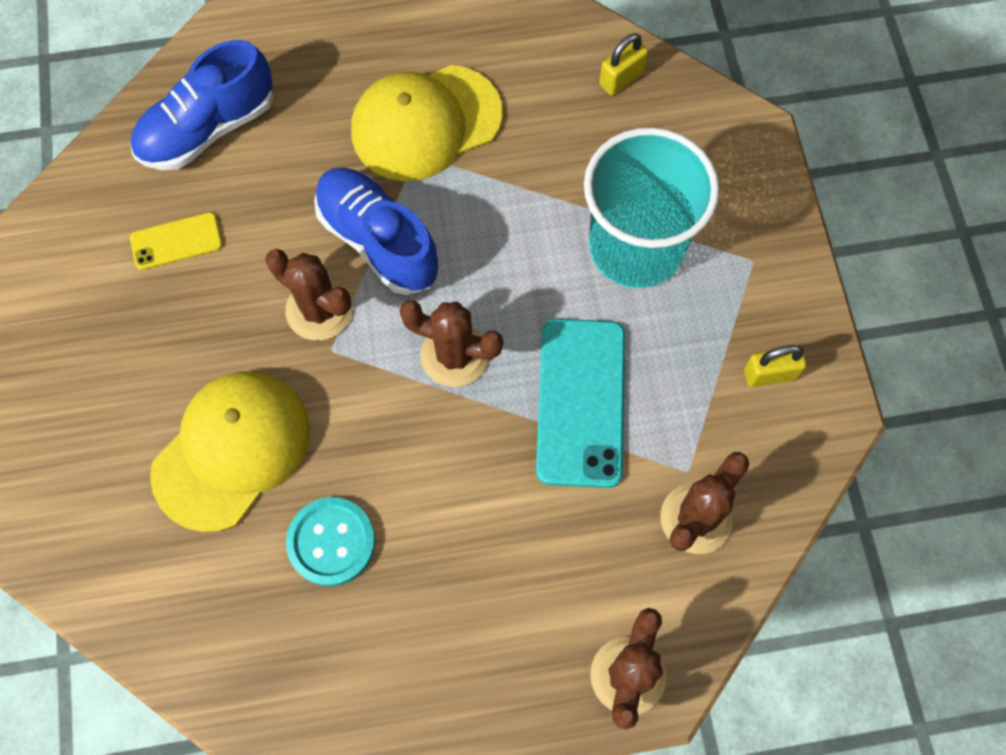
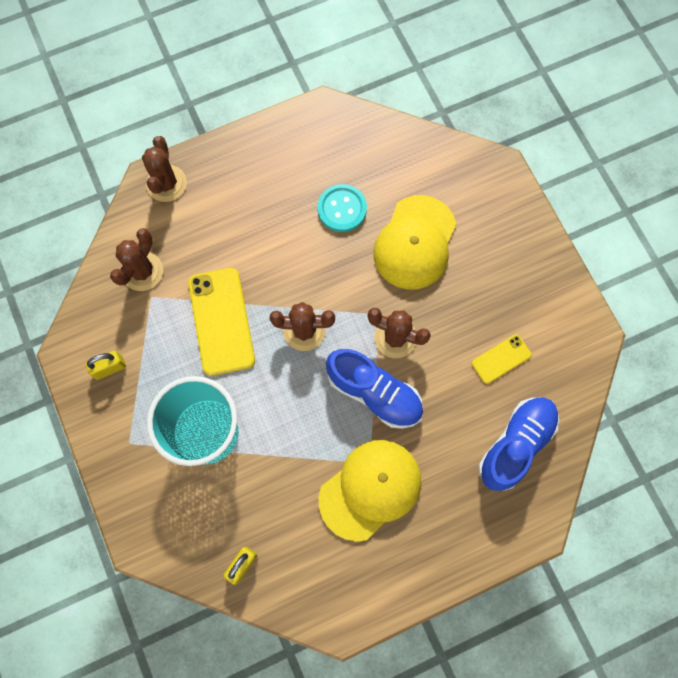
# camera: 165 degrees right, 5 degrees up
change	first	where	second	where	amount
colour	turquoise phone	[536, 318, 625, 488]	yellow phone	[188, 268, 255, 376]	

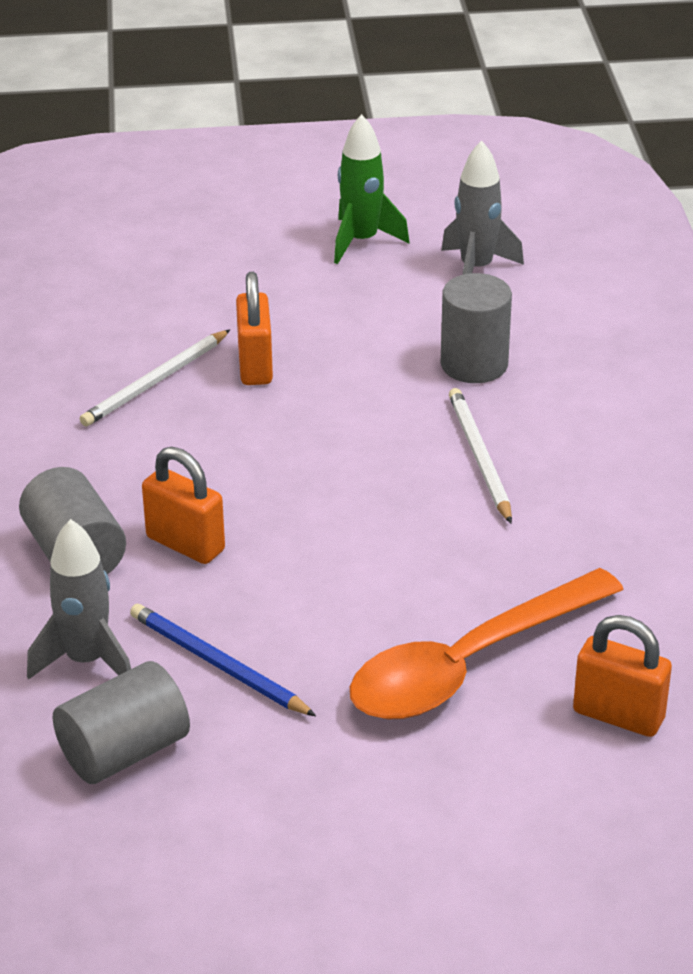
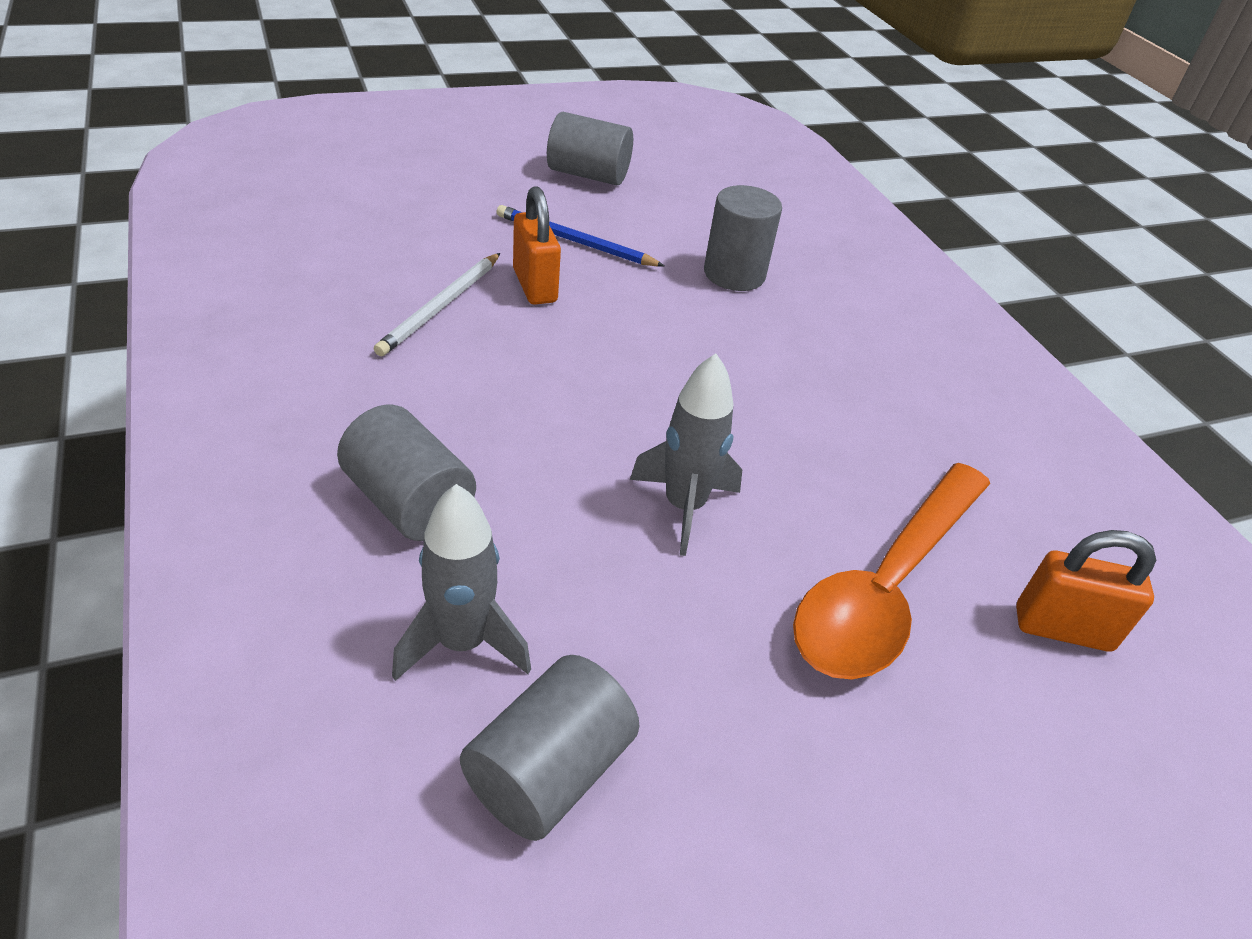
# camera: 20 degrees left, 5 degrees up
change	first	where	second	where	amount
relocated	blue pencil	[130, 604, 316, 716]		[496, 205, 664, 267]	
exchanged	green rocket	[334, 114, 409, 264]	grey cylinder	[547, 112, 633, 185]	
relocated	grey rocket	[441, 140, 524, 275]		[630, 354, 742, 556]	
missing	orange padlock	[142, 447, 225, 564]			
missing	white pencil	[449, 388, 512, 524]			

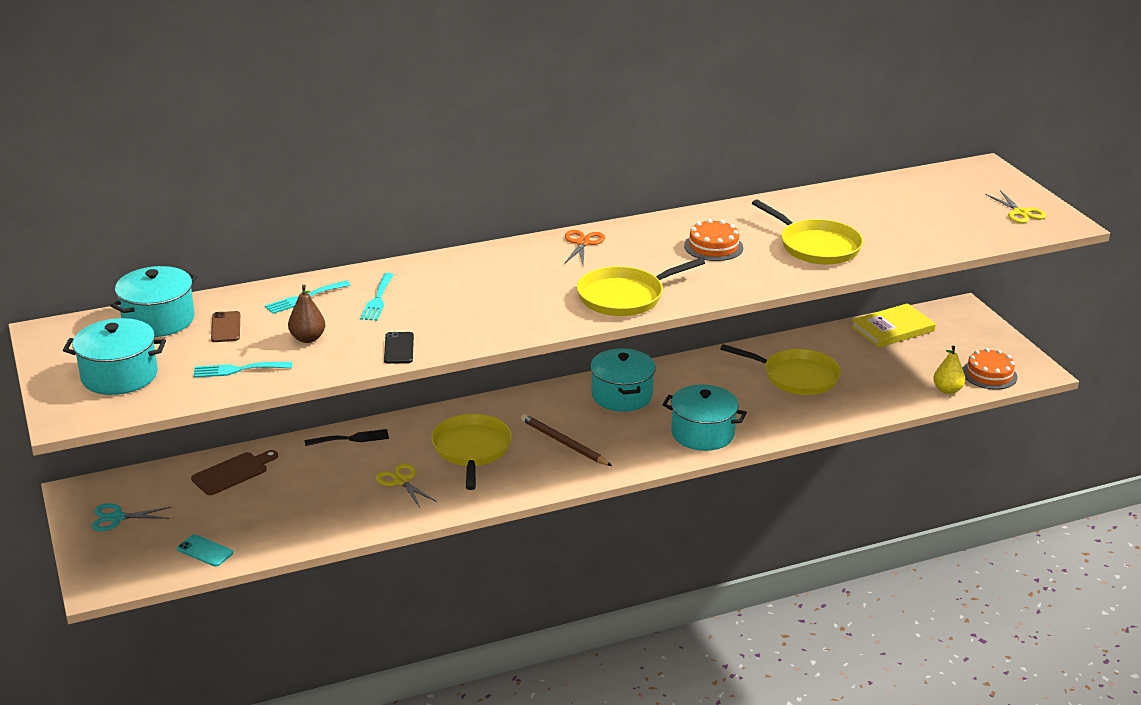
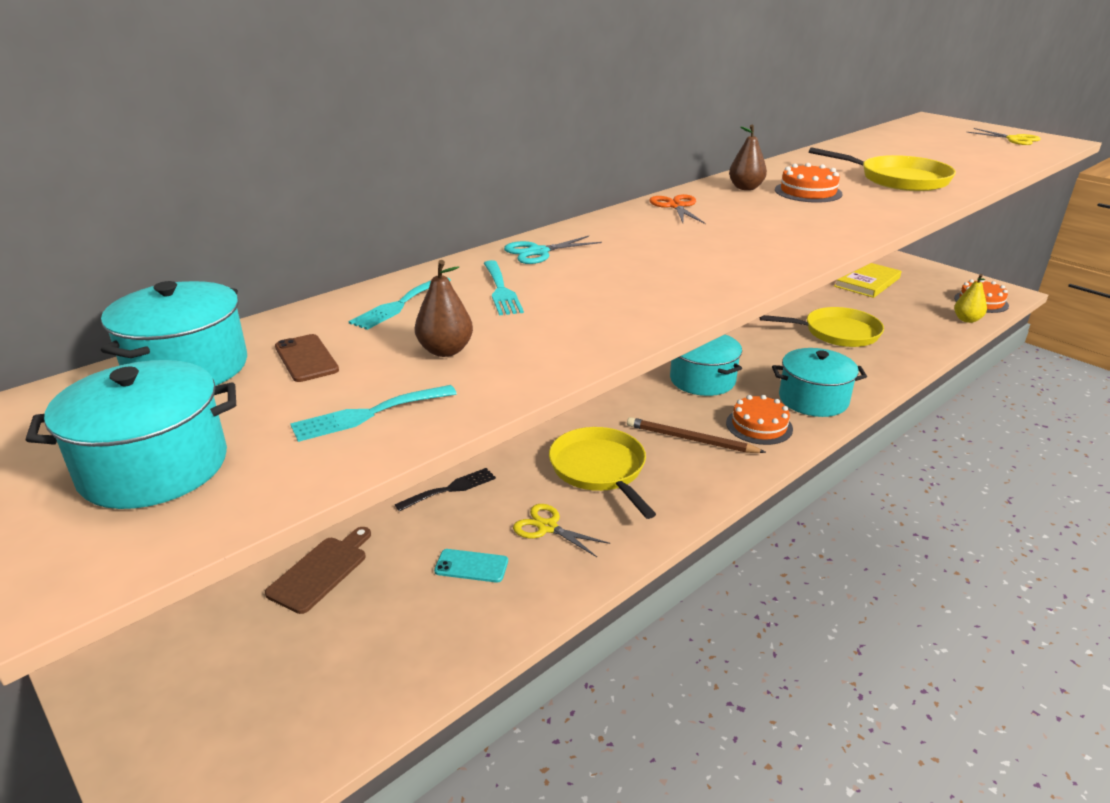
# camera: 20 degrees left, 0 degrees up
change	first	where	second	where	amount
relocated	turquoise phone	[177, 534, 233, 567]		[434, 549, 508, 583]	
relocated	turquoise scissors	[91, 503, 171, 531]		[504, 236, 602, 264]	
appeared			orange cake	[726, 395, 793, 445]	
appeared			brown pear	[729, 125, 767, 190]	
missing	black phone	[384, 332, 414, 364]			
missing	yellow pan	[577, 258, 705, 316]			

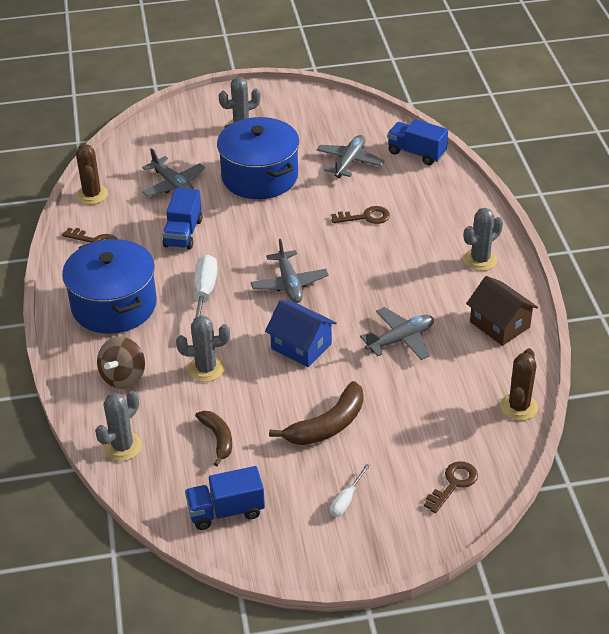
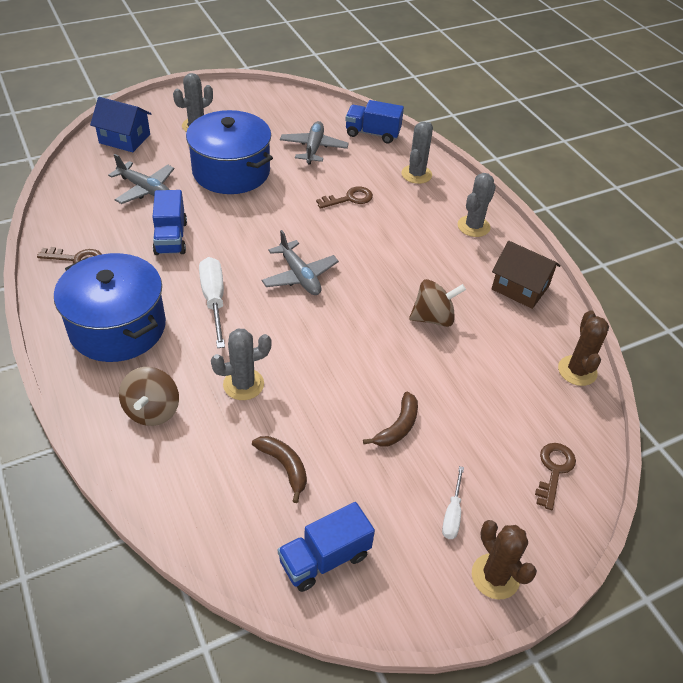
# camera: 20 degrees left, 5 degrees up
change	first	where	second	where	amount
relocated	blue house	[265, 300, 337, 367]		[90, 97, 151, 152]	
size	brown banana	[269, 381, 363, 445]		[363, 392, 418, 446]	x0.65
relocated	grey cactus	[95, 390, 142, 461]		[401, 122, 433, 184]	
exchanged	grey plane	[360, 307, 434, 360]	brown spinning top	[409, 279, 466, 327]	
relocated	brown cactus	[76, 144, 108, 205]		[472, 520, 537, 600]	

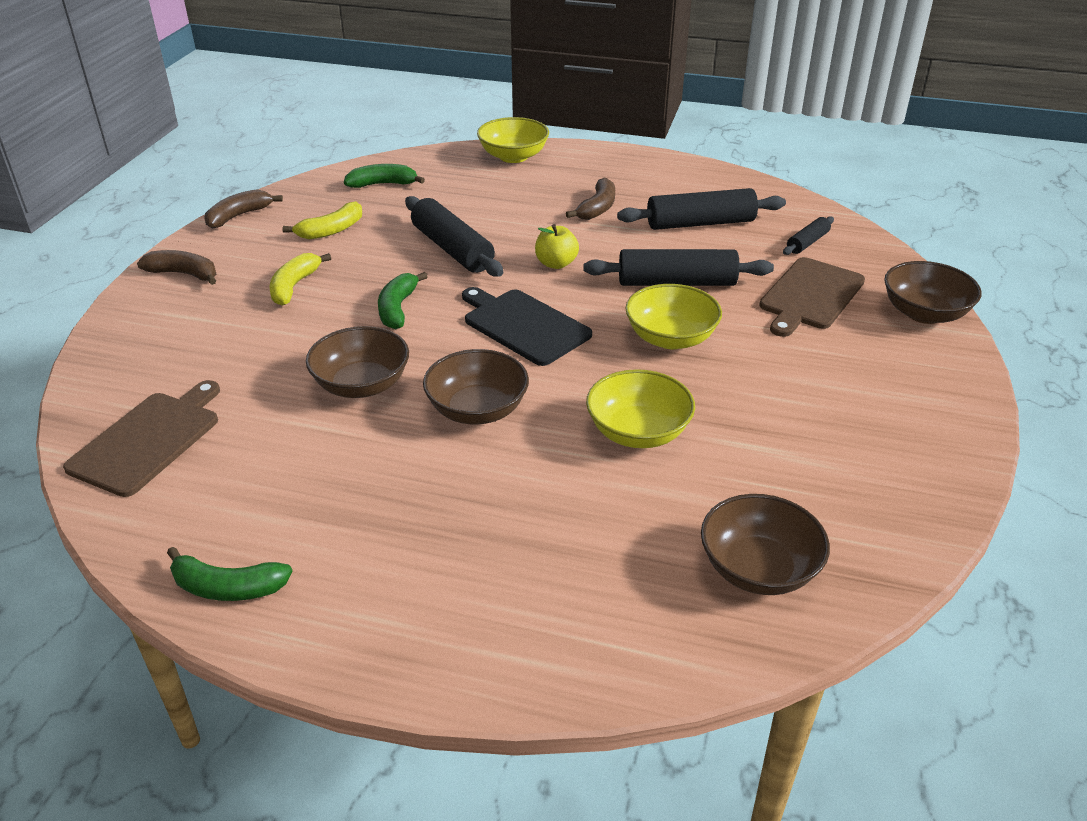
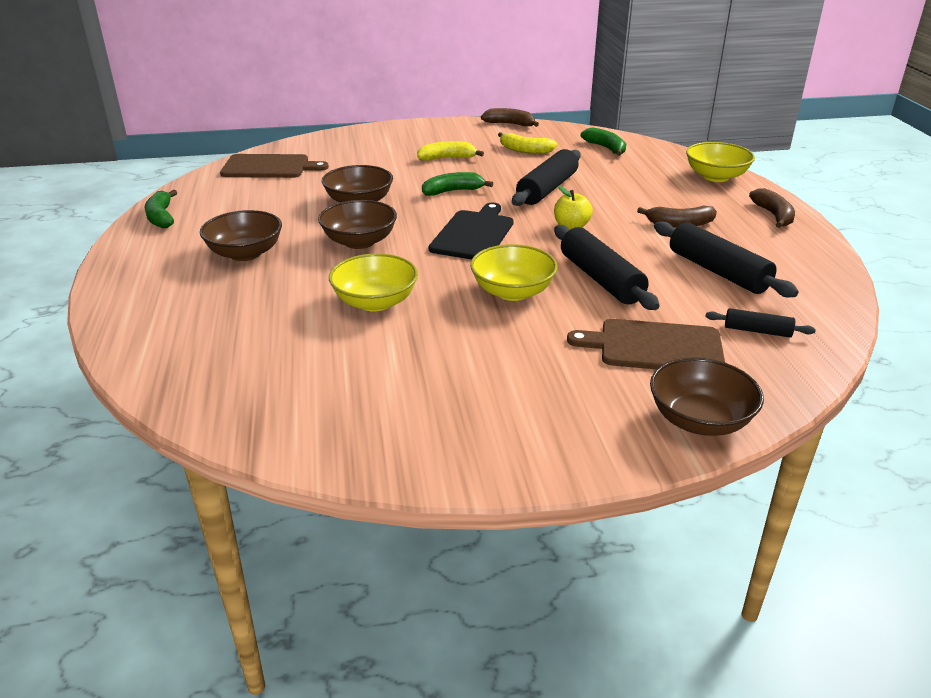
# camera: 65 degrees right, 5 degrees down
change	first	where	second	where	amount
relocated	brown bowl	[701, 494, 830, 595]		[200, 210, 282, 261]	
relocated	brown banana	[137, 250, 216, 285]		[749, 188, 795, 228]	

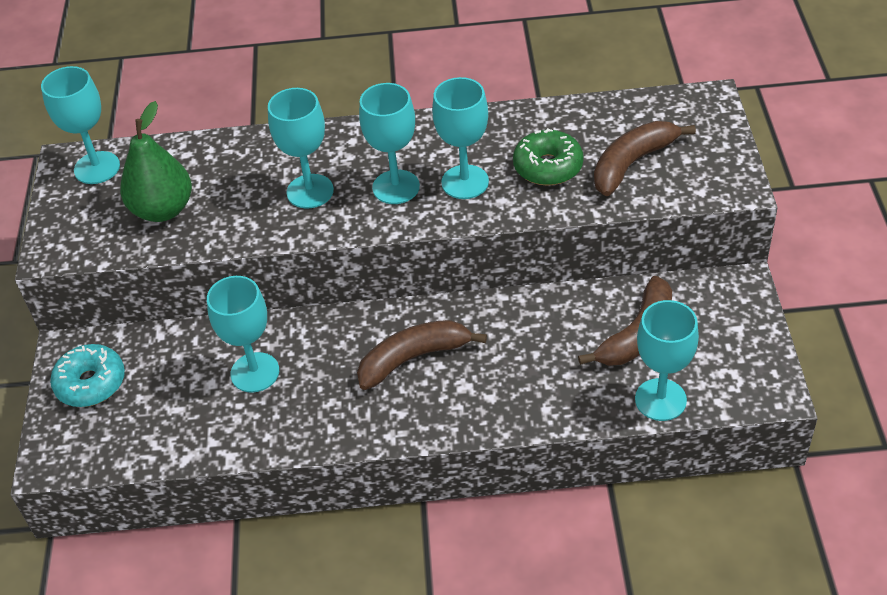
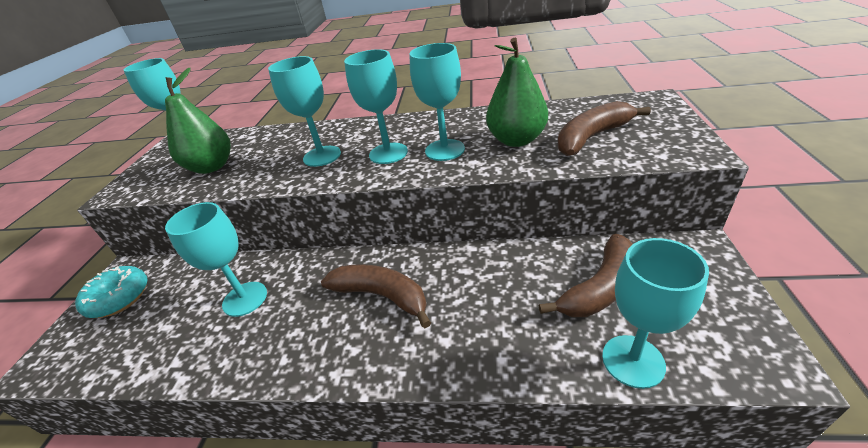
# camera: 10 degrees right, 10 degrees down
change	first	where	second	where	amount
spun	brown banana	[357, 320, 487, 390]		[321, 265, 431, 328]	45 degrees clockwise
exchanged	green donut	[513, 128, 583, 185]	green pear	[486, 38, 548, 147]	

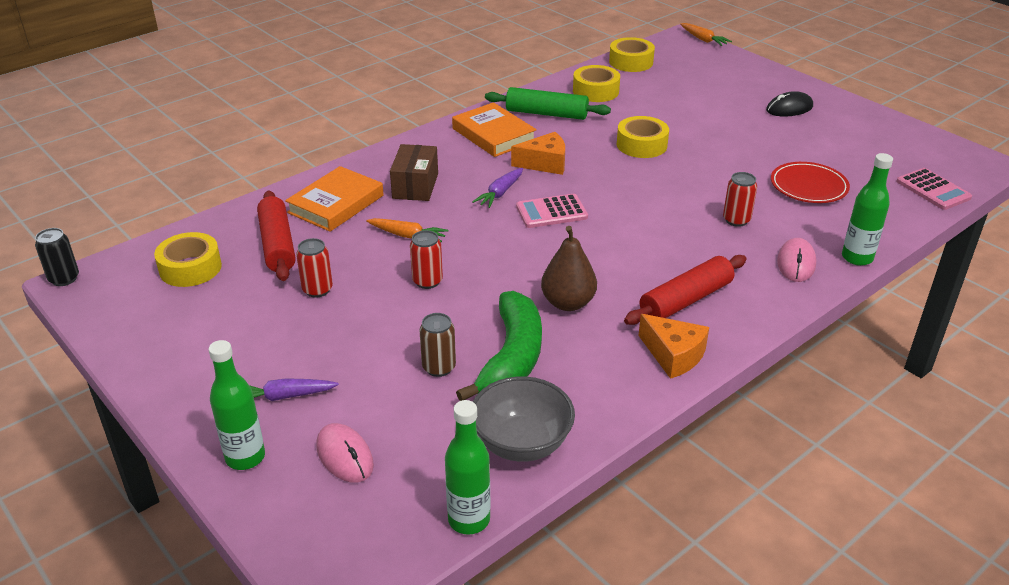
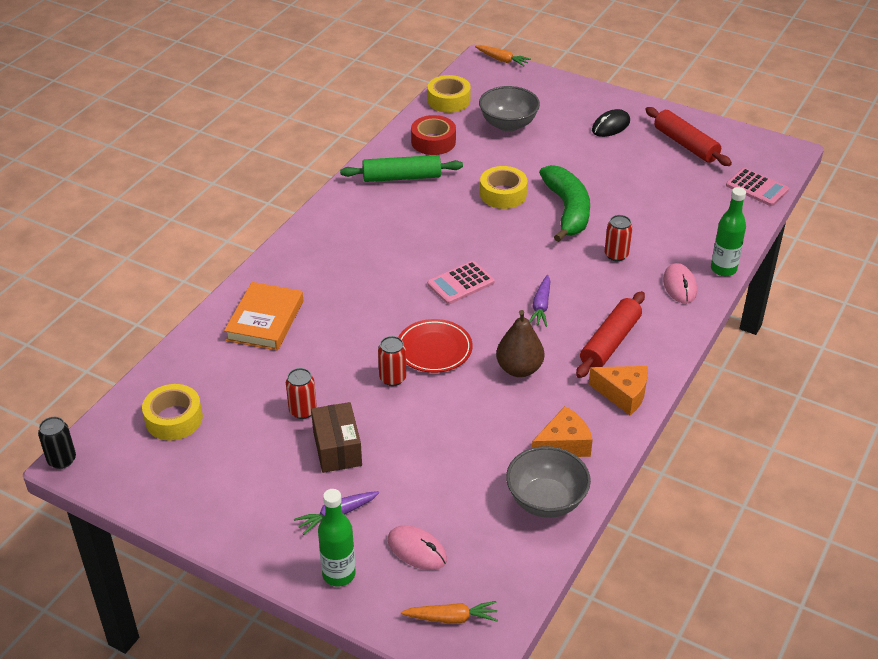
# camera: 20 degrees left, 5 degrees up
change	first	where	second	where	amount
relocated	brown box	[390, 144, 438, 201]		[311, 402, 362, 473]	
relocated	red plate	[771, 162, 850, 203]		[398, 319, 473, 373]	
relocated	orange carrot	[366, 218, 449, 242]		[401, 601, 498, 623]	
colour	yellow tape	[573, 65, 620, 102]	red tape	[411, 115, 456, 155]	
appeared			grey bowl	[479, 86, 540, 132]	
relocated	purple carrot	[472, 168, 523, 208]		[529, 275, 550, 327]	
relocated	orange cheese	[511, 132, 565, 175]		[532, 406, 593, 457]	
relocated	green banana	[456, 291, 542, 401]		[539, 165, 590, 242]	
relocated	red rolling pin	[257, 190, 295, 281]		[645, 107, 732, 166]	
missing	brown can	[419, 313, 456, 377]			
missing	green bottle	[445, 400, 491, 534]			
missing	orange book	[452, 102, 537, 157]			

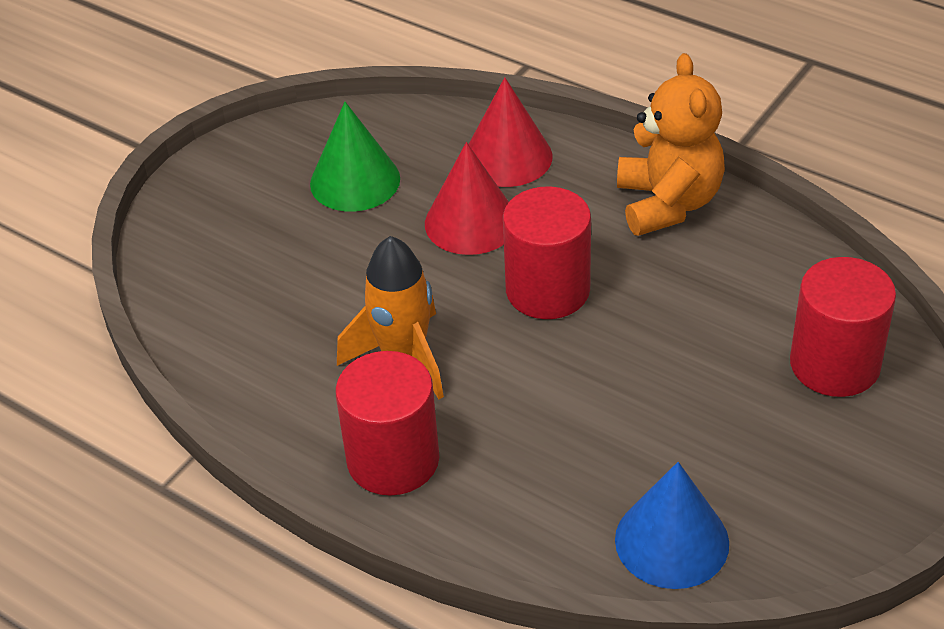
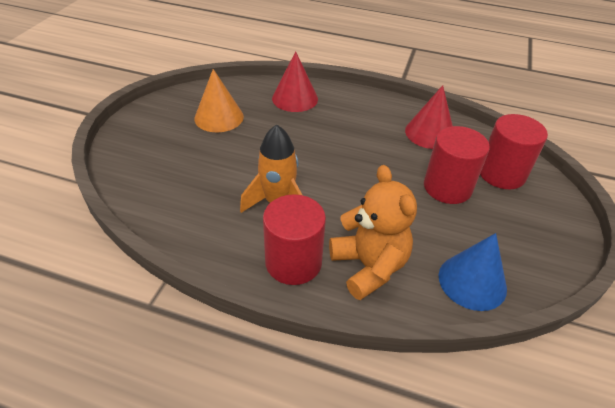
# camera: 20 degrees left, 0 degrees up
change	first	where	second	where	amount
colour	green cone	[310, 102, 400, 212]	orange cone	[194, 69, 244, 132]	
relocated	orange teddy bear	[617, 53, 725, 236]		[329, 165, 417, 300]	
relocated	red cone	[425, 142, 509, 255]		[405, 85, 453, 149]	
relocated	red cylinder	[503, 186, 591, 319]		[424, 126, 490, 204]	

